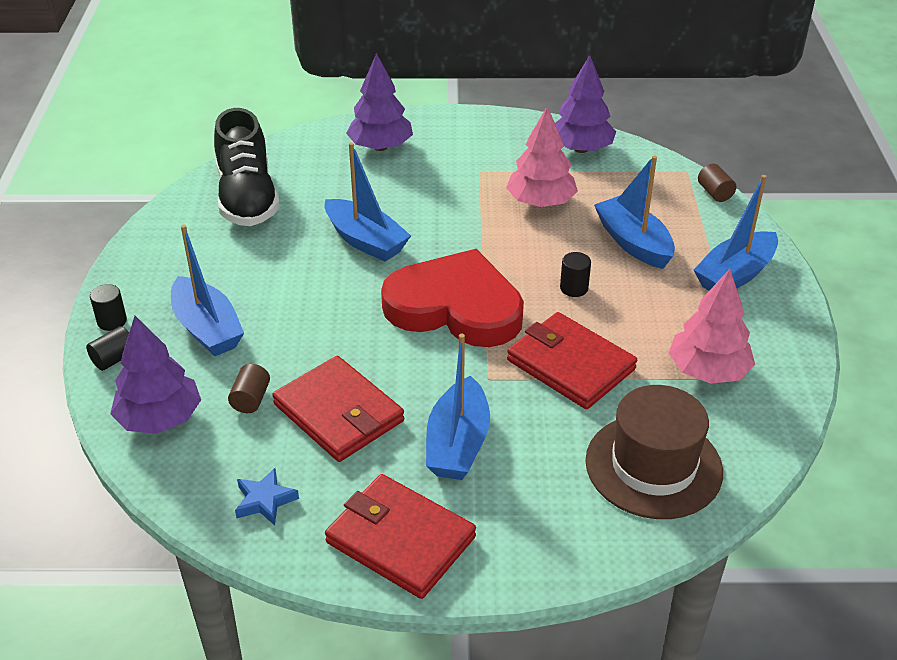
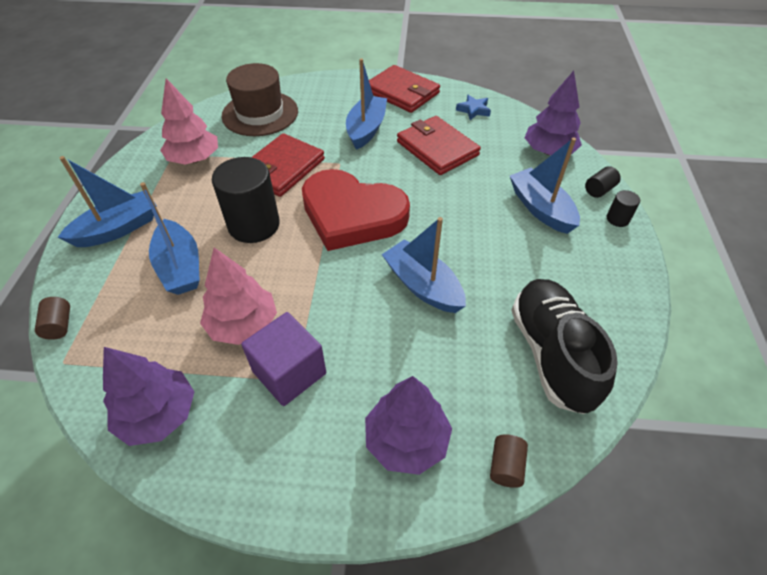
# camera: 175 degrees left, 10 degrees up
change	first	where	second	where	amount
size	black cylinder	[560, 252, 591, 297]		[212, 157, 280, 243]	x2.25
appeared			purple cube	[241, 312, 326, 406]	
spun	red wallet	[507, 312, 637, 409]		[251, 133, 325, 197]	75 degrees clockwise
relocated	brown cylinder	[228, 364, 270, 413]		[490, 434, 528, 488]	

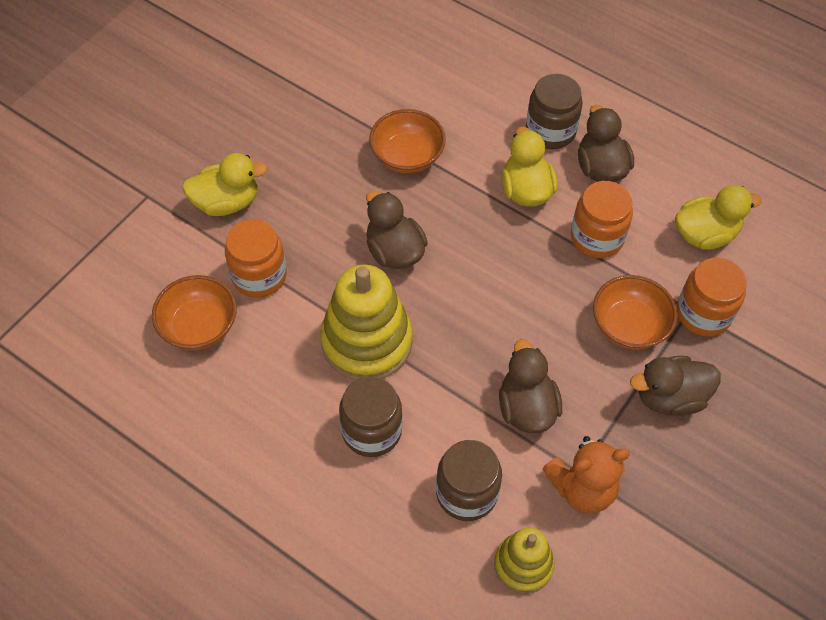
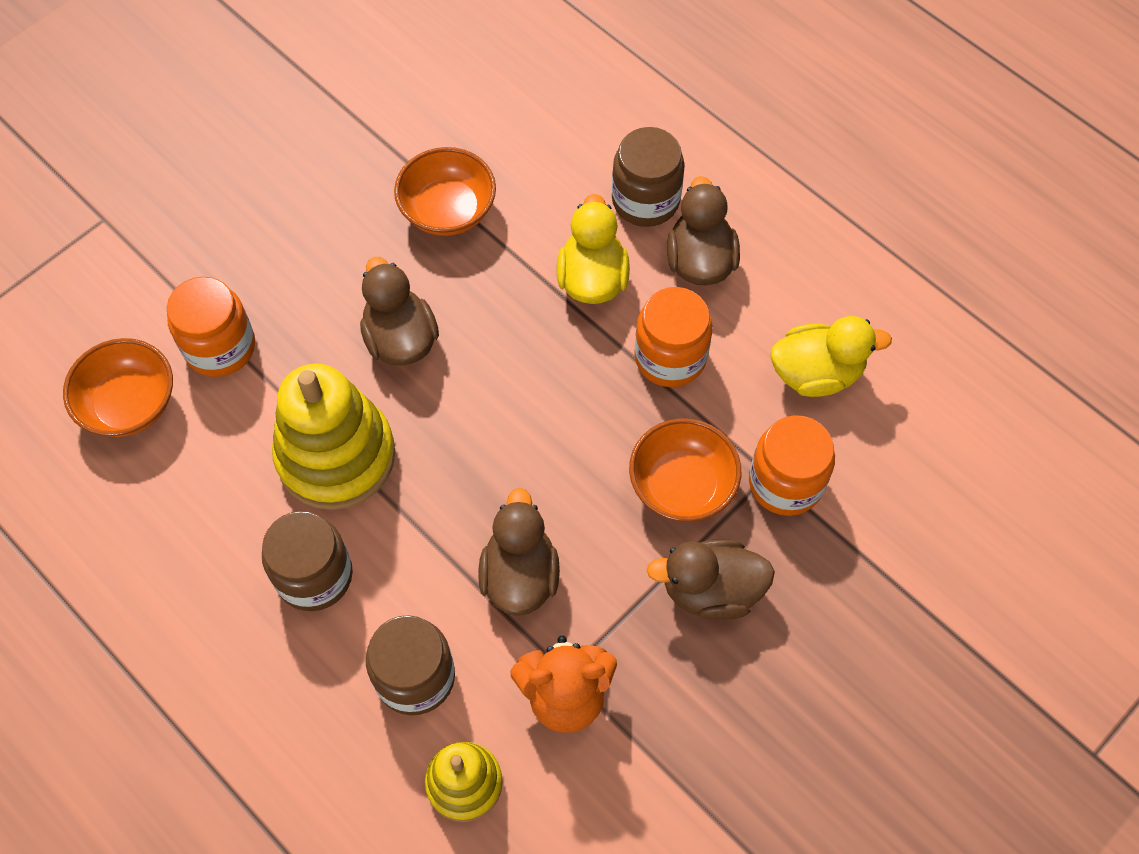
# camera: 10 degrees right, 5 degrees up
change	first	where	second	where	amount
missing	yellow duck	[182, 153, 268, 216]			

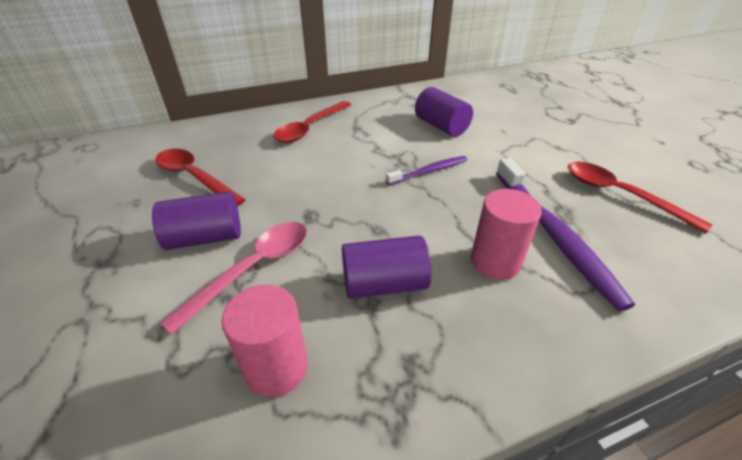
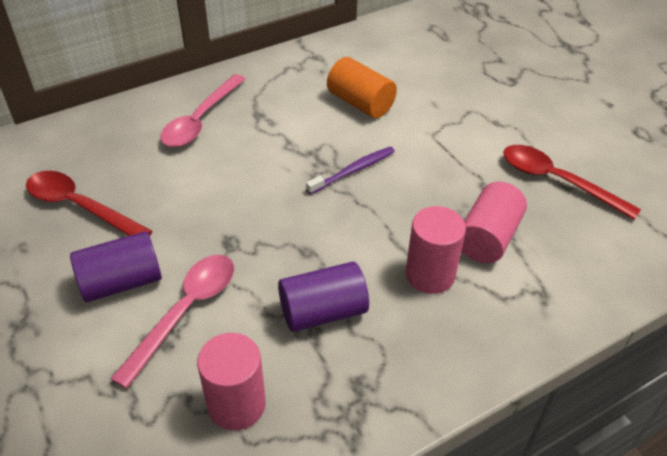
# camera: 10 degrees left, 5 degrees up
change	first	where	second	where	amount
colour	red spoon	[273, 101, 351, 143]	pink spoon	[160, 74, 245, 147]	
colour	purple cylinder	[415, 87, 473, 137]	orange cylinder	[327, 57, 397, 118]	
exchanged	purple toothbrush	[496, 158, 635, 311]	pink cylinder	[462, 182, 527, 263]	

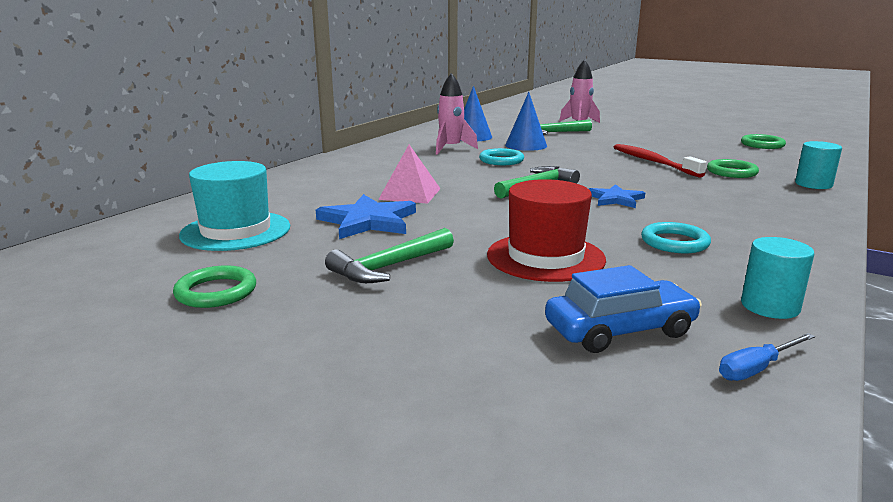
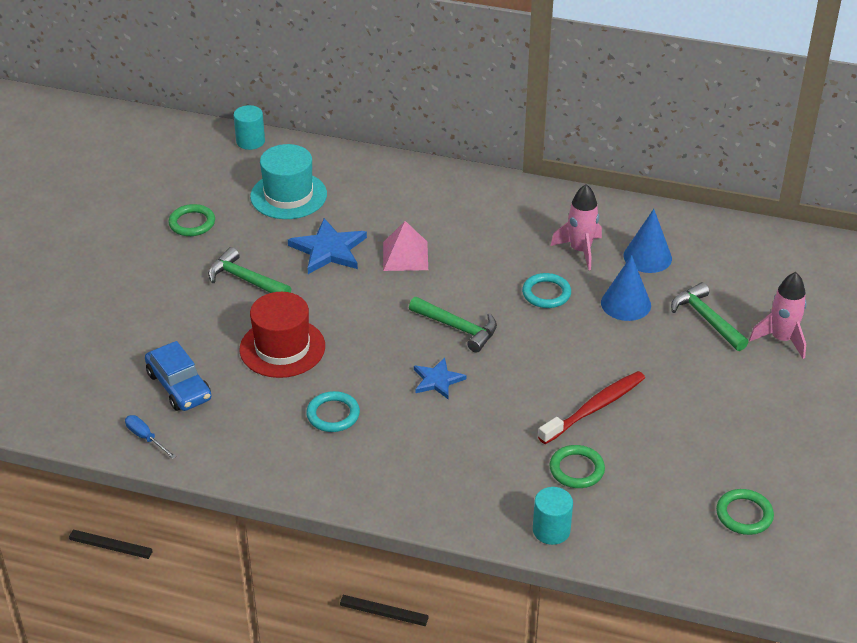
# camera: 75 degrees right, 20 degrees up
change	first	where	second	where	amount
relocated	turquoise cylinder	[741, 237, 814, 319]		[233, 105, 265, 150]	

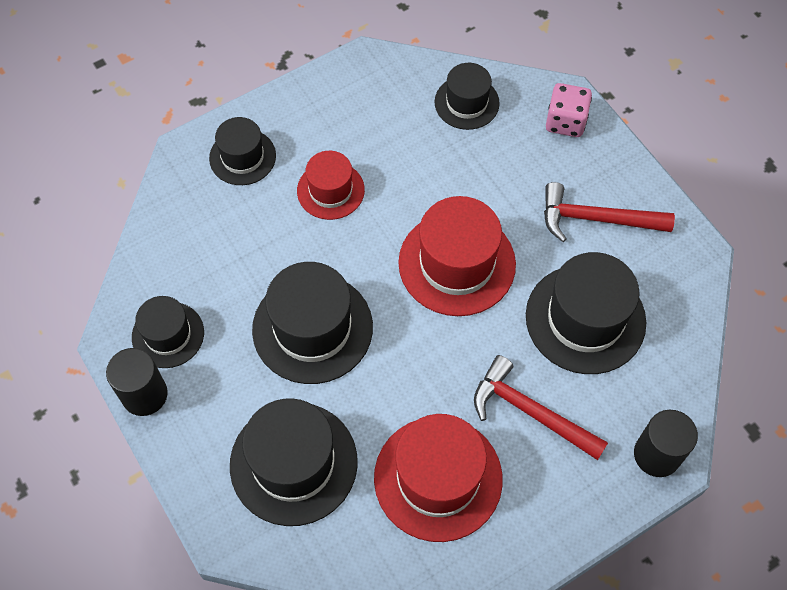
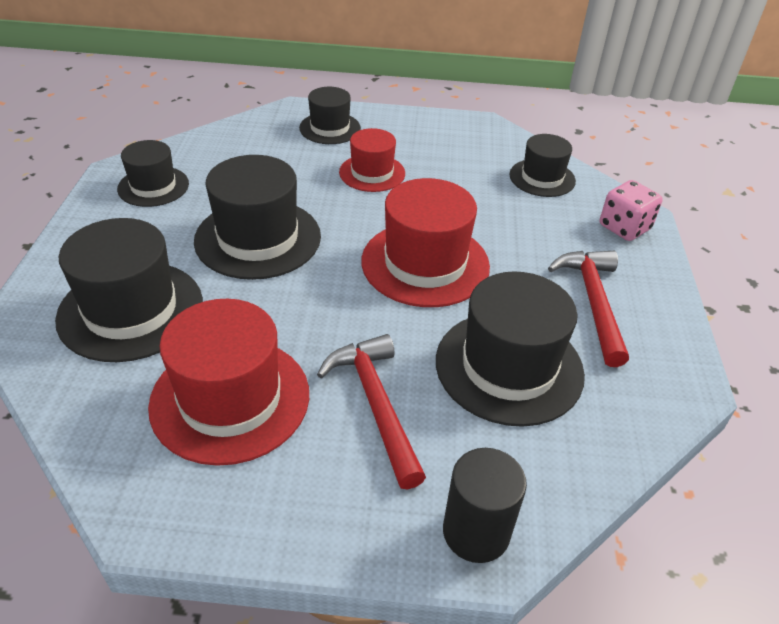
# camera: 35 degrees right, 20 degrees down
change	first	where	second	where	amount
spun	red hammer	[544, 182, 675, 242]		[548, 251, 629, 367]	45 degrees clockwise
missing	black cylinder	[106, 348, 168, 416]			

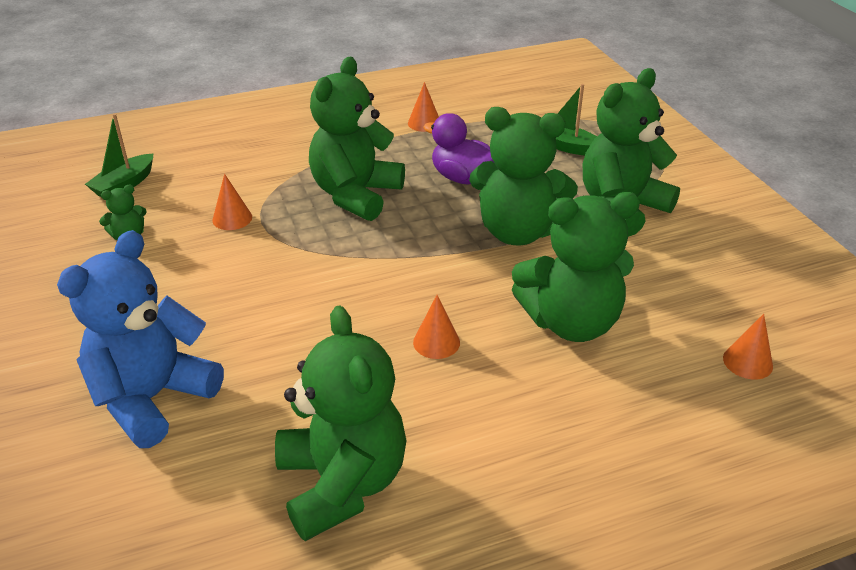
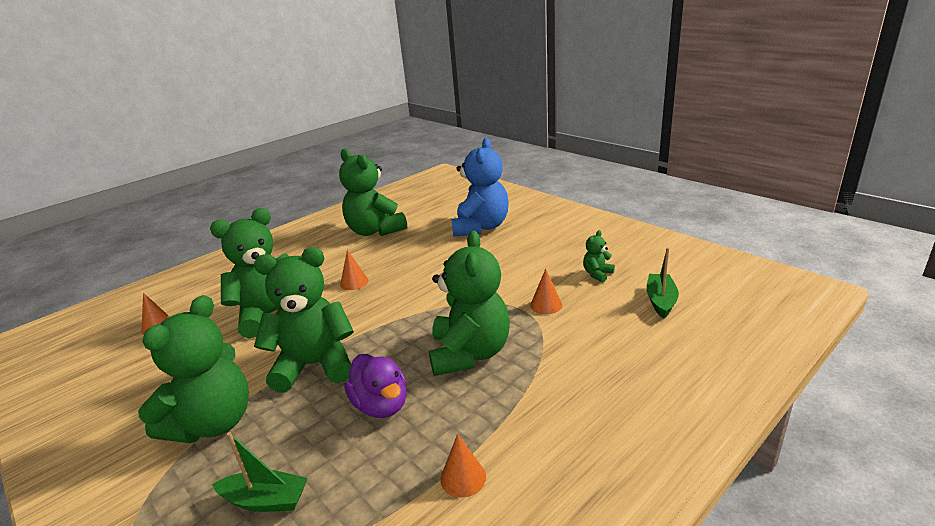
# camera: 160 degrees right, 10 degrees down
change	first	where	second	where	amount
spun	purple duck	[423, 113, 494, 184]		[344, 354, 407, 418]	45 degrees clockwise

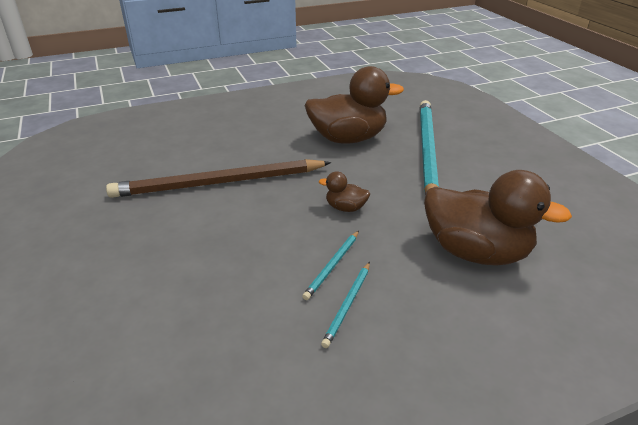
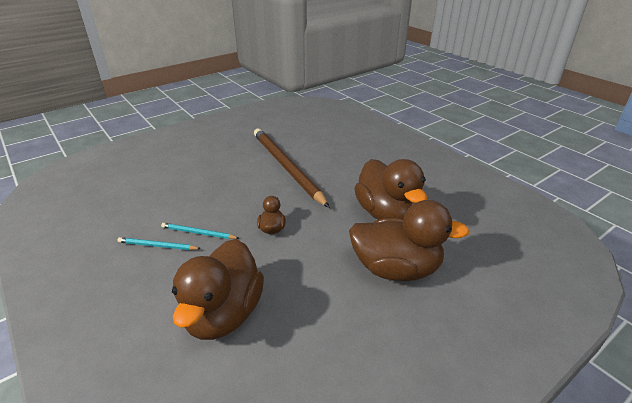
# camera: 75 degrees right, 0 degrees up
change	first	where	second	where	amount
exchanged	turquoise pencil	[420, 100, 439, 193]	brown duck	[349, 200, 470, 281]	

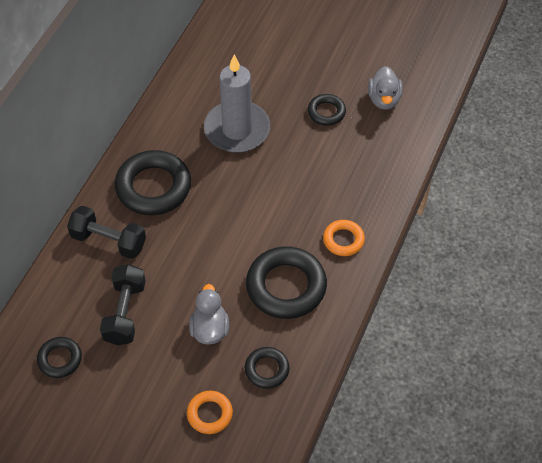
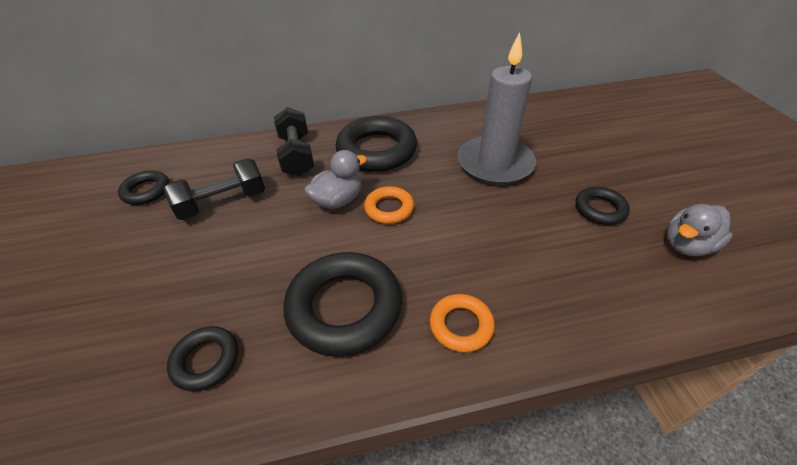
# camera: 55 degrees right, 10 degrees down
change	first	where	second	where	amount
relocated	grey duck	[189, 284, 229, 345]		[304, 150, 367, 209]	
relocated	orange ring	[187, 391, 233, 434]		[364, 186, 414, 224]	

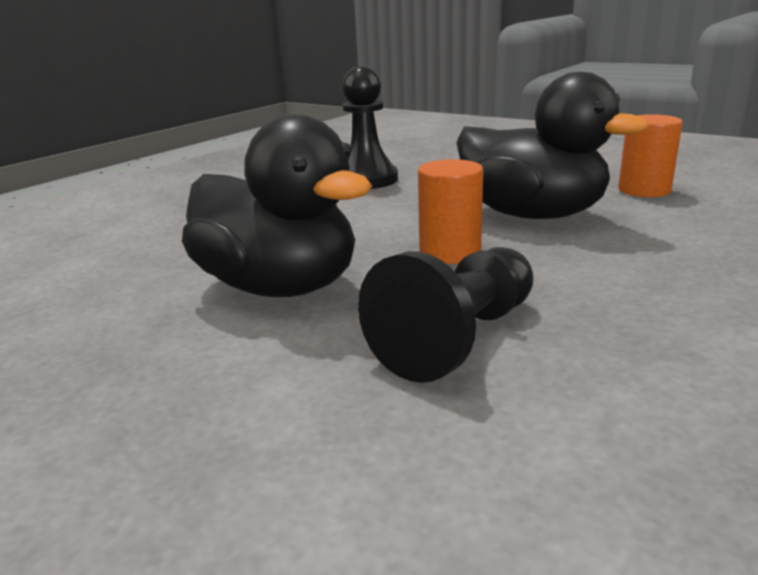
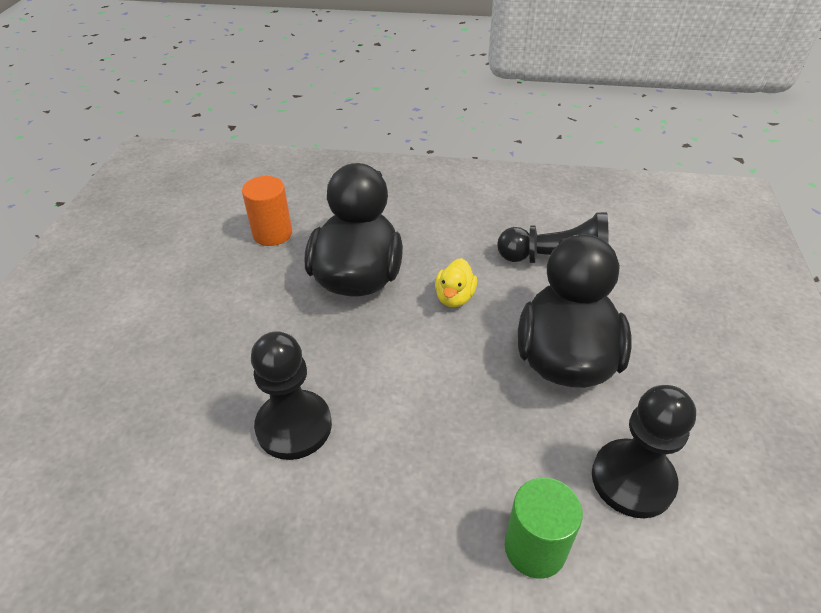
# camera: 120 degrees left, 20 degrees up
change	first	where	second	where	amount
exchanged	orange cylinder	[418, 159, 483, 264]	yellow duck	[435, 258, 477, 307]	
appeared			green cylinder	[504, 478, 583, 579]	
appeared			black pawn	[592, 385, 696, 518]	

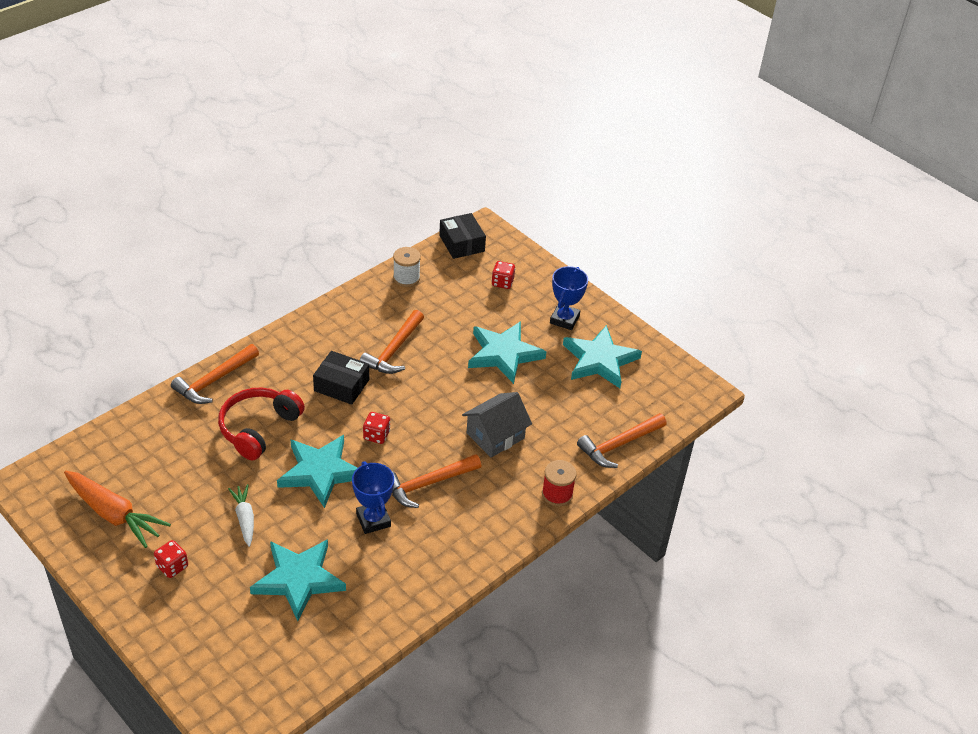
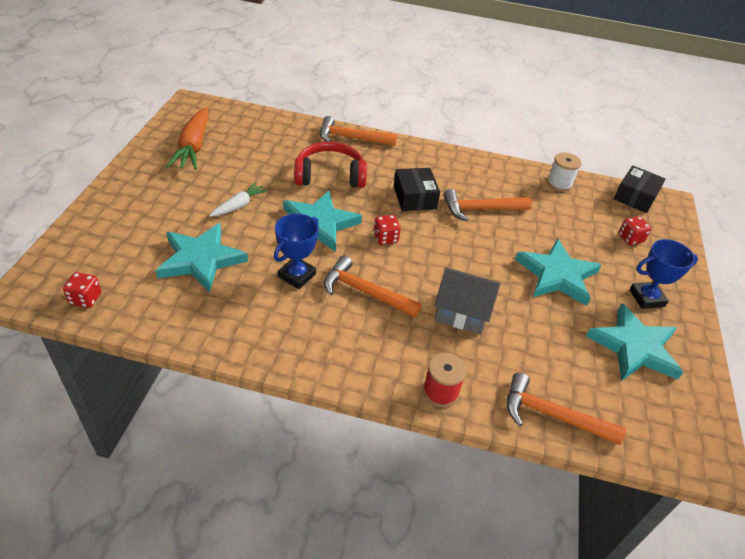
# camera: 55 degrees right, 0 degrees up
change	first	where	second	where	amount
relocated	red dice	[154, 540, 188, 578]		[63, 272, 101, 308]	

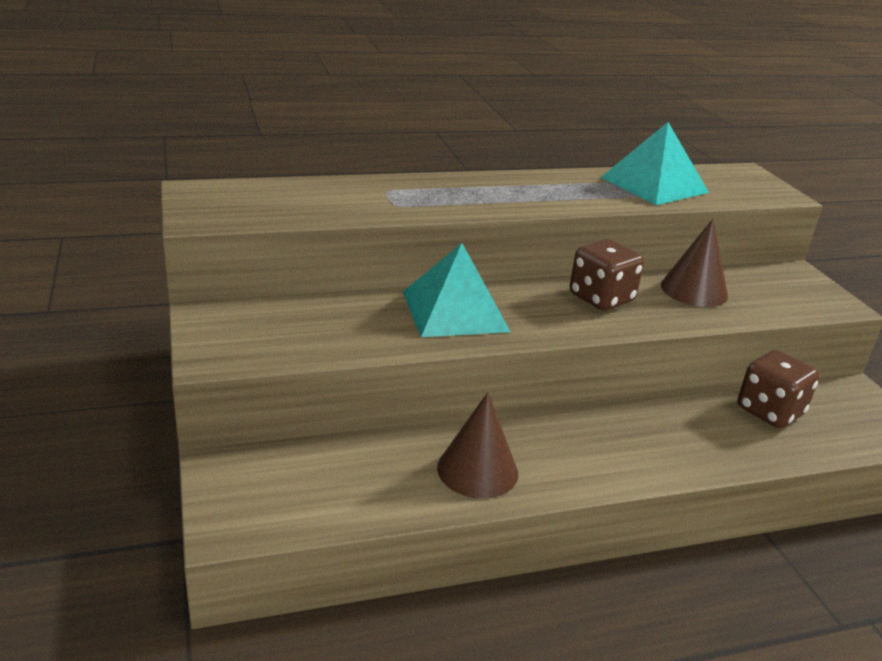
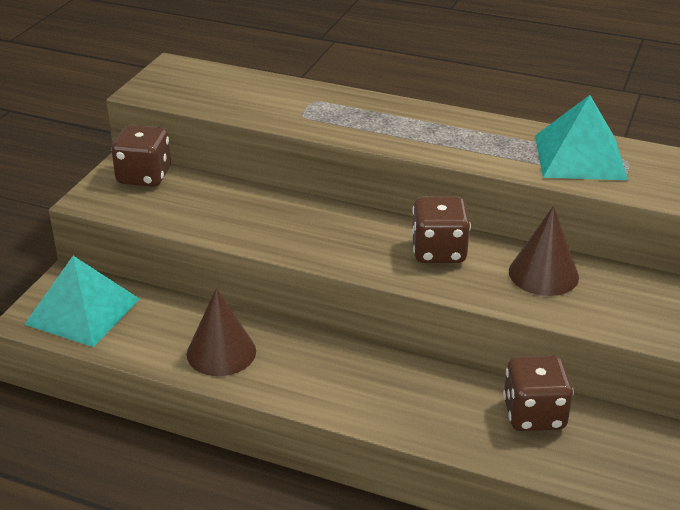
# camera: 40 degrees right, 5 degrees up
change	first	where	second	where	amount
relocated	turquoise pyramid	[403, 243, 511, 337]		[24, 256, 140, 347]	
appeared			brown dice	[111, 125, 171, 187]	

